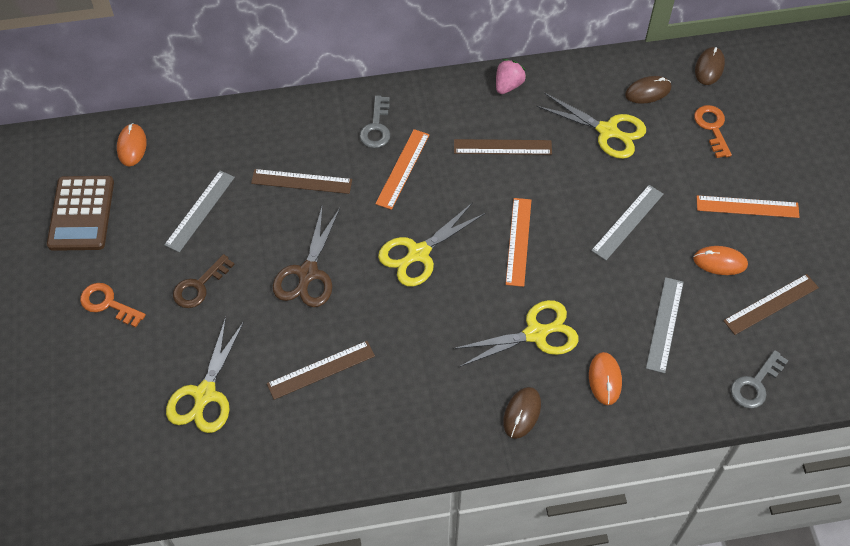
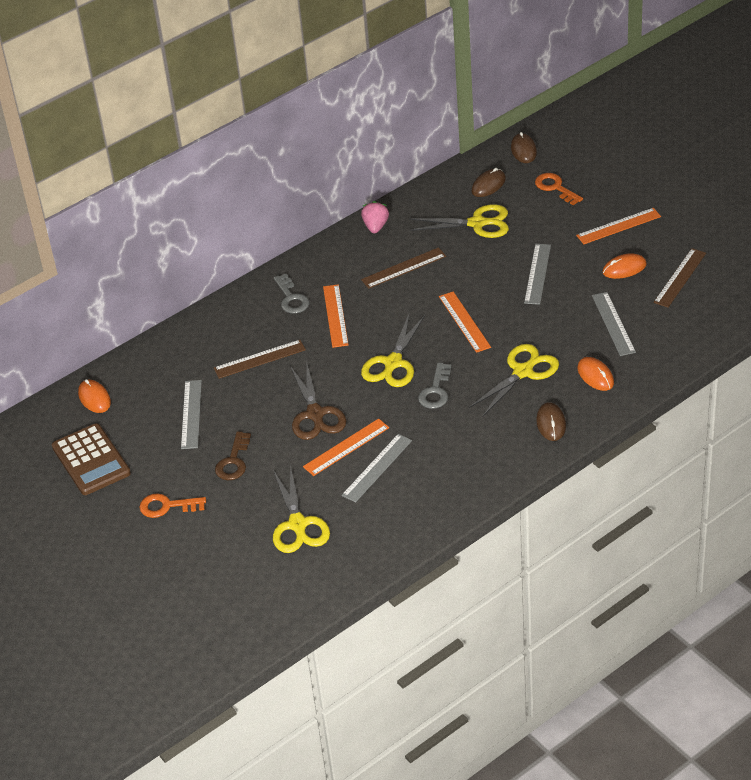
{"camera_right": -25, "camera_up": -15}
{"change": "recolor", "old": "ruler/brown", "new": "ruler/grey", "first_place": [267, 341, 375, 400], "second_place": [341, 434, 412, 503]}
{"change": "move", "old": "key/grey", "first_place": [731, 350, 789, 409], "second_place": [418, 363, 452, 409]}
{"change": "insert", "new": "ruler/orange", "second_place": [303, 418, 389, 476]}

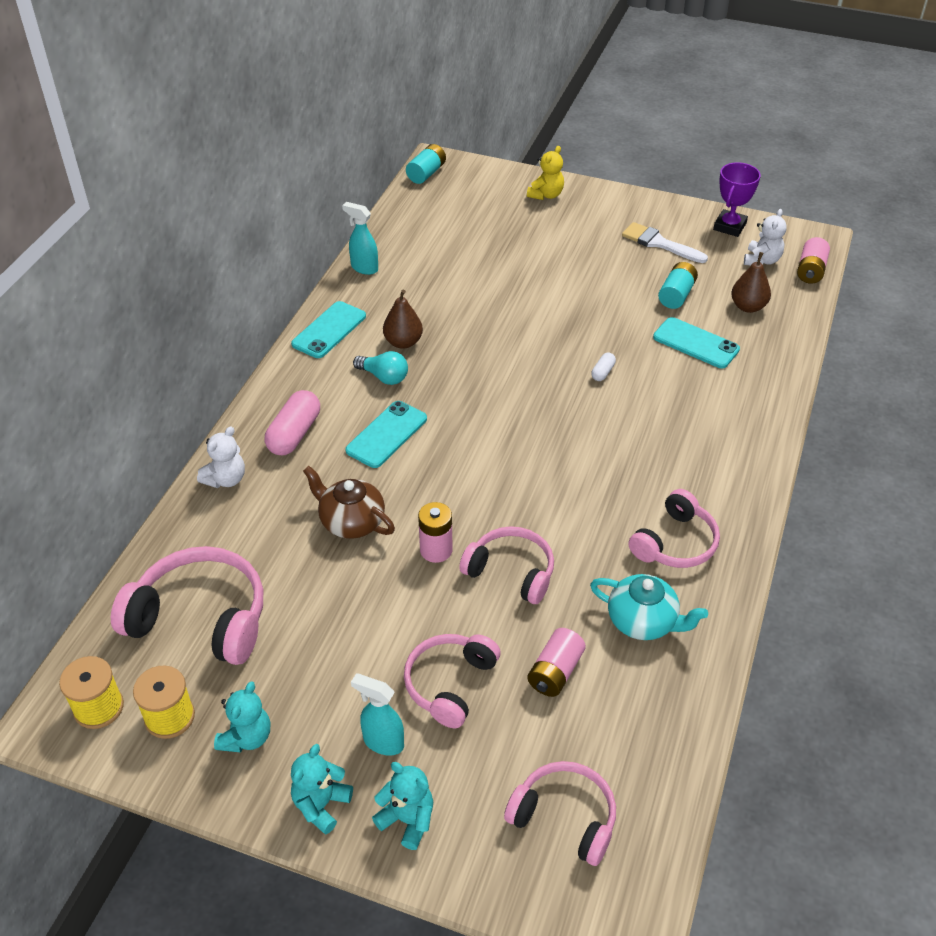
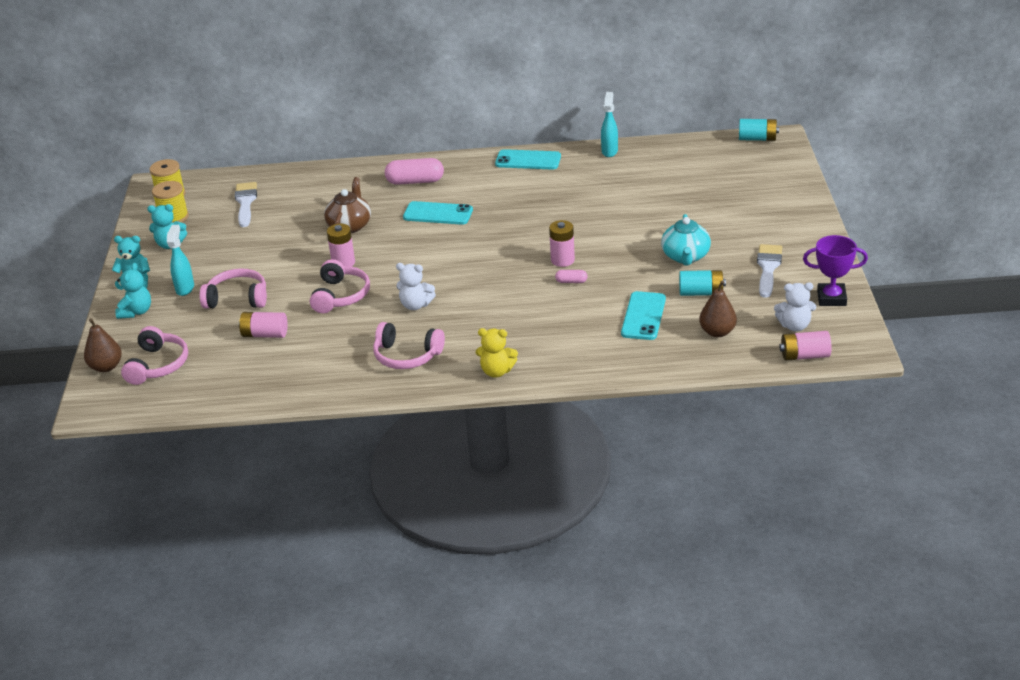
{"camera_right": 70, "camera_up": -10}
{"change": "move", "old": "teddy bear/yellow", "first_place": [527, 146, 564, 200], "second_place": [476, 328, 518, 378]}
{"change": "move", "old": "pear/brown", "first_place": [383, 290, 423, 349], "second_place": [84, 318, 122, 372]}
{"change": "delete", "old": "light bulb/turquoise", "first_place": [353, 351, 408, 385]}
{"change": "recolor", "old": "capsule/white", "new": "capsule/pink", "first_place": [591, 352, 616, 381], "second_place": [555, 270, 588, 283]}
{"change": "move", "old": "teddy bear/white", "first_place": [197, 426, 245, 488], "second_place": [396, 263, 436, 310]}
{"change": "replace", "old": "headphones/pink", "new": "brush/white", "first_place": [111, 546, 263, 665], "second_place": [235, 182, 257, 227]}
{"change": "move", "old": "teapot/turquoise", "first_place": [590, 574, 708, 640], "second_place": [661, 214, 711, 266]}
{"change": "insert", "new": "battery/pink", "second_place": [549, 220, 575, 267]}

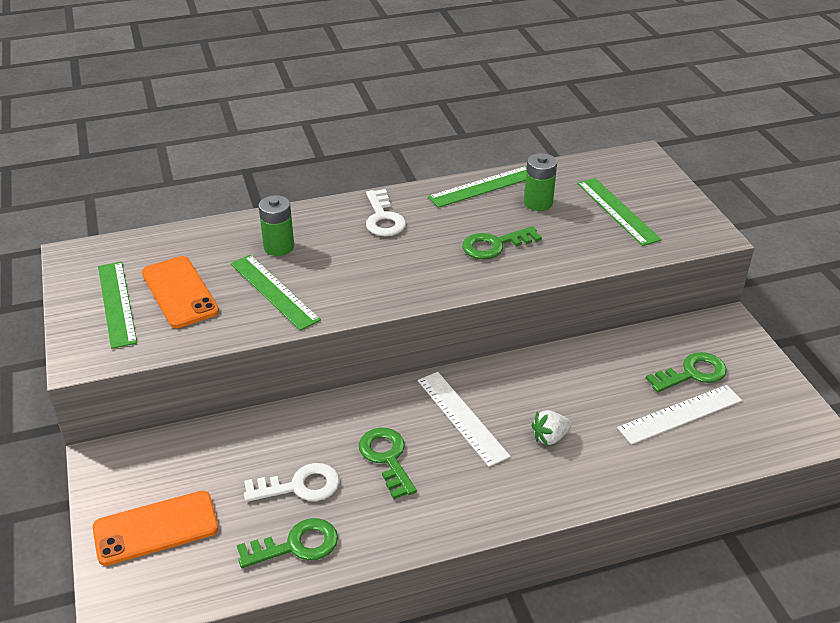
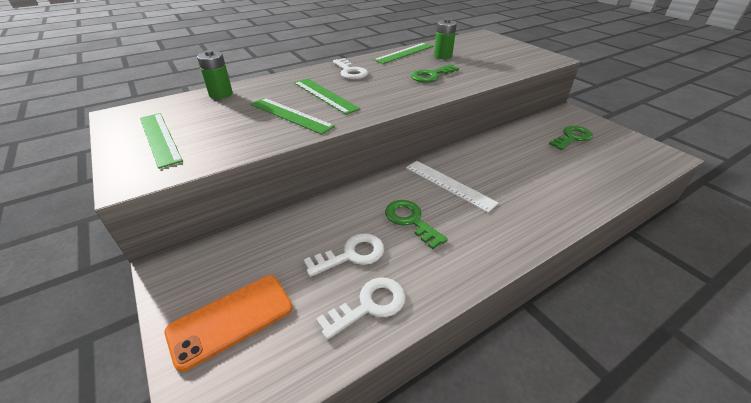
{"camera_right": -15, "camera_up": 0}
{"change": "move", "old": "ruler/green", "first_place": [577, 178, 662, 246], "second_place": [294, 79, 360, 115]}
{"change": "move", "old": "battery/green", "first_place": [258, 195, 294, 256], "second_place": [197, 50, 233, 99]}
{"change": "delete", "old": "phone/orange", "first_place": [142, 256, 219, 328]}
{"change": "delete", "old": "ruler/white", "first_place": [617, 385, 742, 445]}
{"change": "delete", "old": "strawberry/white", "first_place": [531, 410, 572, 446]}
{"change": "recolor", "old": "key/green", "new": "key/white", "first_place": [237, 518, 338, 568], "second_place": [316, 278, 406, 340]}

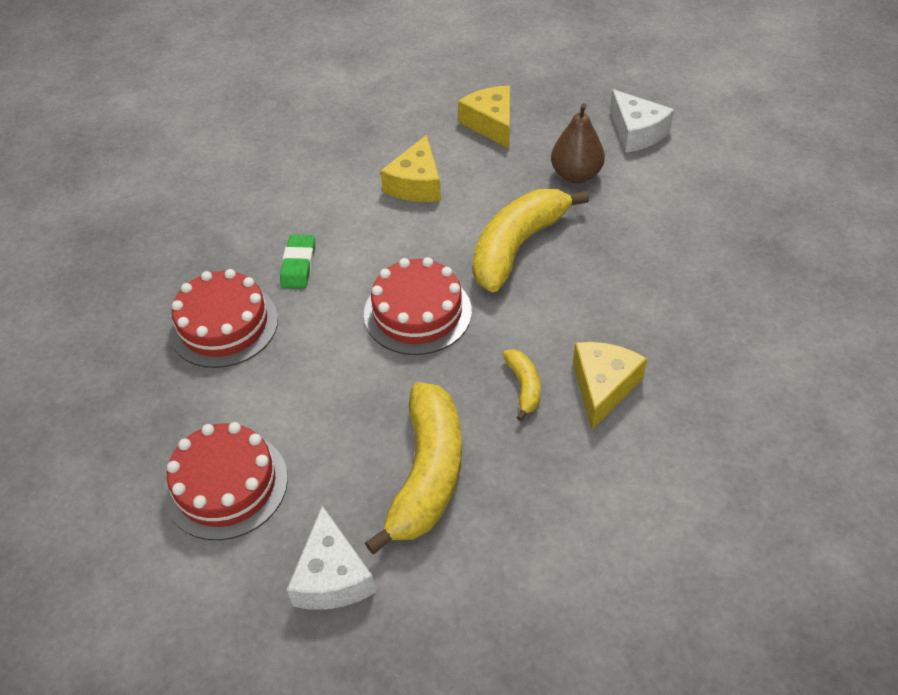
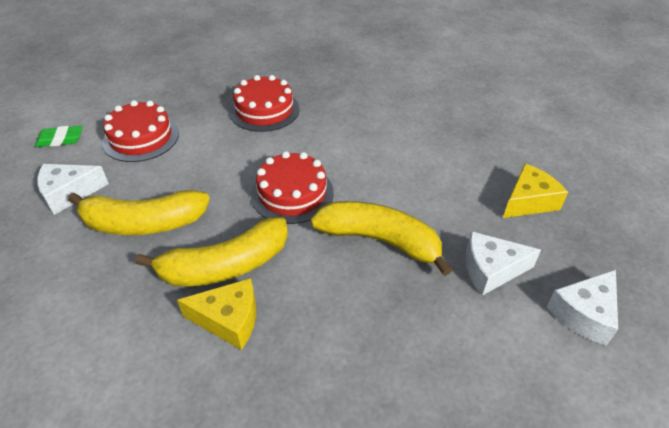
{"camera_right": 75, "camera_up": -5}
{"change": "replace", "old": "pear/brown", "new": "cheese/white", "first_place": [551, 103, 605, 183], "second_place": [465, 231, 541, 296]}
{"change": "delete", "old": "cheese/yellow", "first_place": [381, 135, 441, 202]}
{"change": "move", "old": "eraser/green", "first_place": [280, 234, 315, 289], "second_place": [35, 126, 83, 147]}
{"change": "resize", "old": "banana/yellow", "first_place": [503, 349, 541, 421], "second_place": [136, 217, 288, 286], "factor": 2.15}

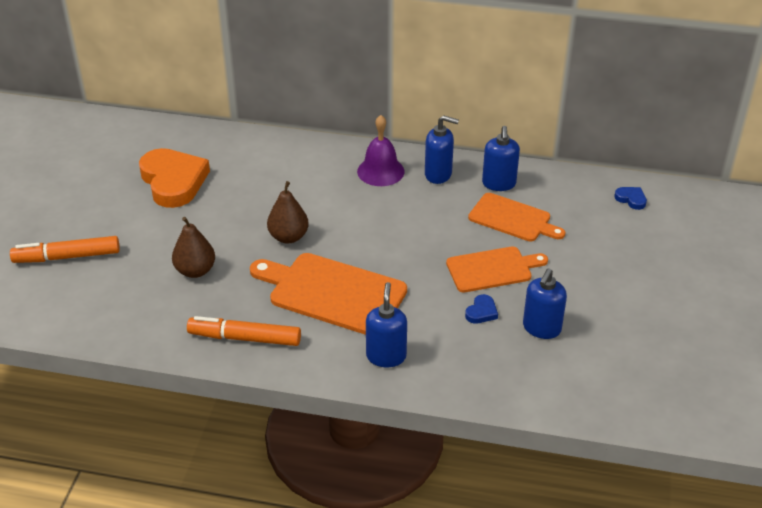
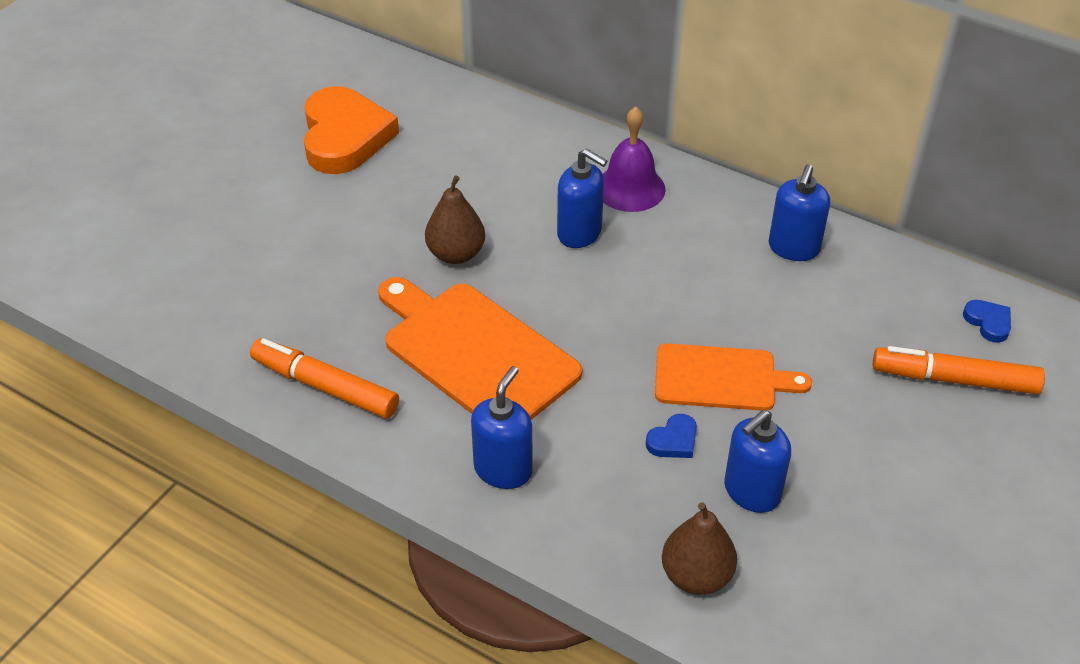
{"camera_right": 20, "camera_up": 5}
{"change": "move", "old": "soap dispenser/blue", "first_place": [425, 115, 459, 184], "second_place": [557, 148, 607, 248]}
{"change": "delete", "old": "cutting board/orange", "first_place": [468, 193, 566, 242]}
{"change": "move", "old": "pear/brown", "first_place": [172, 217, 215, 278], "second_place": [662, 502, 737, 595]}
{"change": "move", "old": "marker/orange", "first_place": [10, 236, 120, 263], "second_place": [873, 346, 1045, 394]}

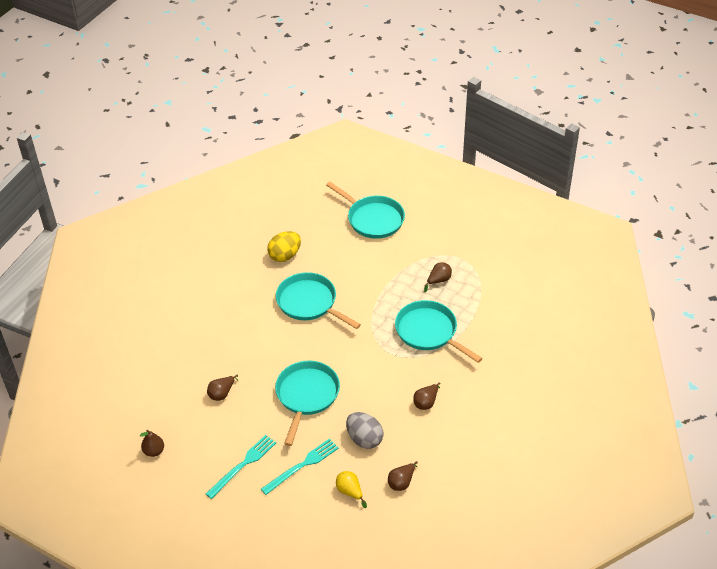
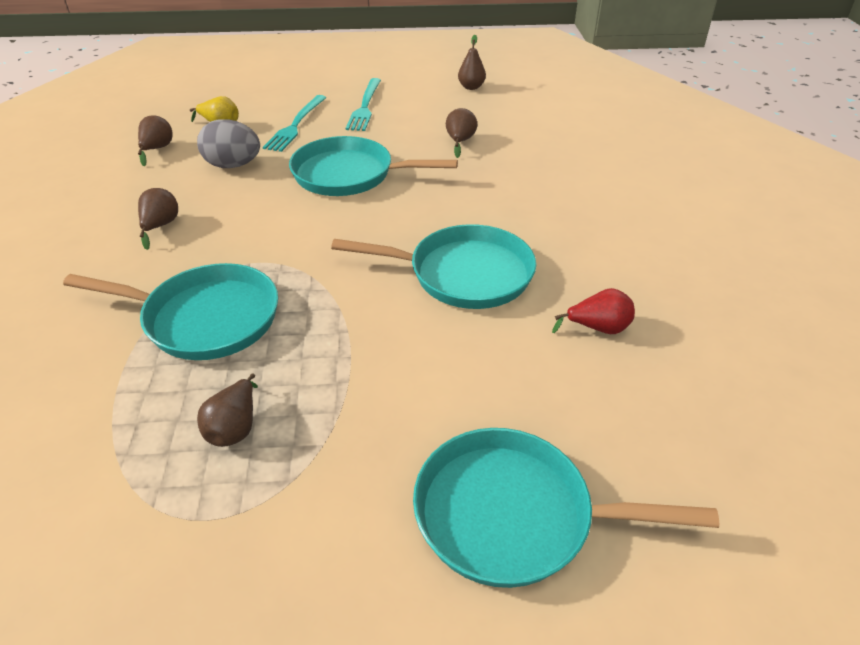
{"camera_right": 145, "camera_up": -5}
{"change": "replace", "old": "egg/yellow", "new": "pear/red", "first_place": [267, 231, 301, 262], "second_place": [552, 288, 635, 334]}
{"change": "rotate", "old": "pan/turquoise", "first_place": [275, 360, 340, 446], "second_place": [289, 136, 458, 196], "degrees": 120}

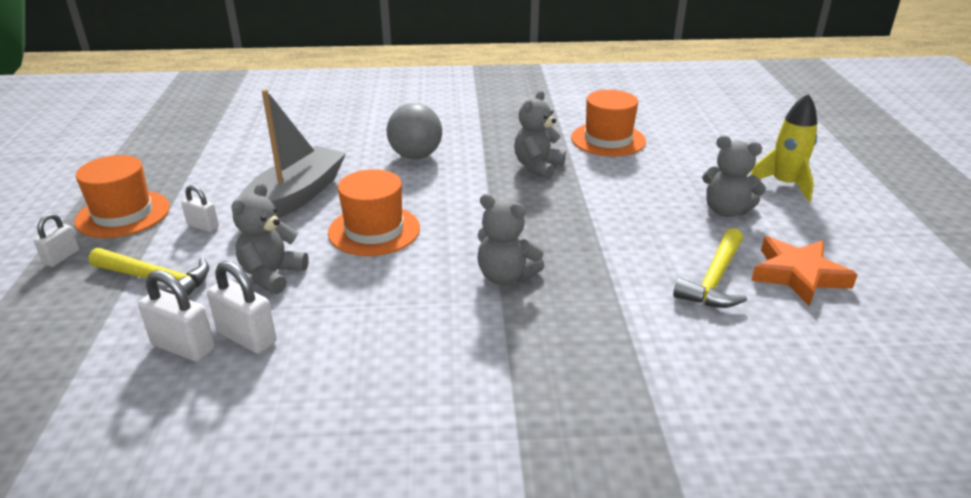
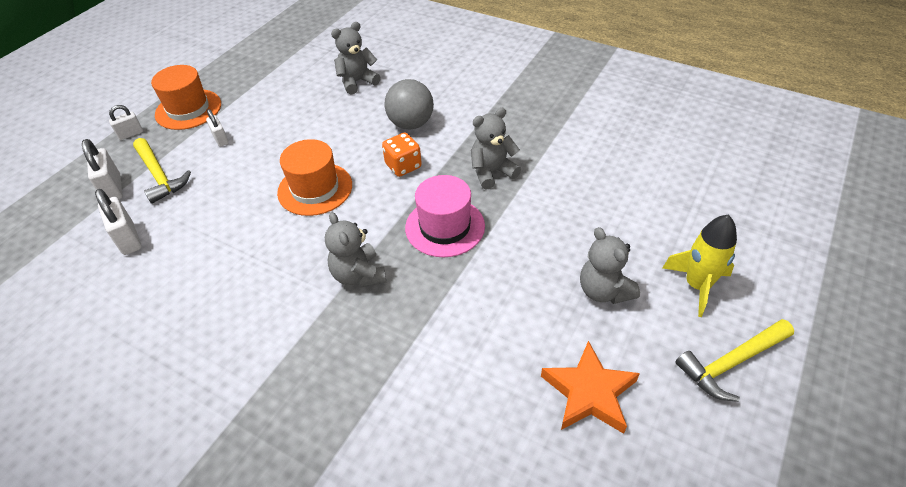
{"camera_right": 35, "camera_up": 15}
{"change": "delete", "old": "boat/grey", "first_place": [237, 89, 346, 219]}
{"change": "delete", "old": "hat/orange", "first_place": [571, 90, 646, 157]}
{"change": "move", "old": "teddy bear/grey", "first_place": [231, 183, 309, 294], "second_place": [331, 22, 381, 94]}
{"change": "move", "old": "hammer/yellow", "first_place": [673, 228, 747, 308], "second_place": [675, 319, 794, 402]}
{"change": "move", "old": "padlock/white", "first_place": [207, 261, 277, 354], "second_place": [82, 139, 123, 200]}
{"change": "insert", "new": "dice/orange", "second_place": [382, 133, 422, 177]}
{"change": "insert", "new": "hat/pink", "second_place": [405, 175, 485, 257]}

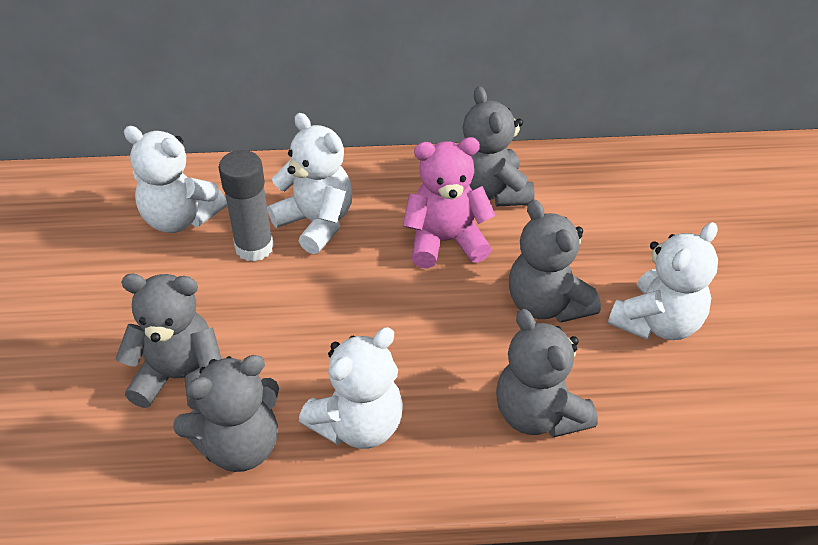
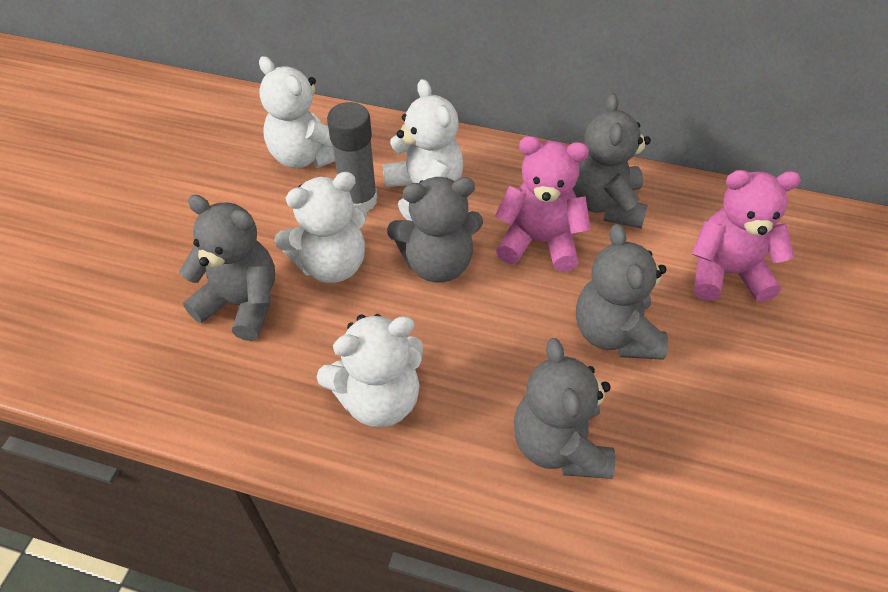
{"camera_right": 20, "camera_up": 5}
{"change": "move", "old": "teddy bear/white", "first_place": [608, 222, 718, 340], "second_place": [274, 172, 367, 283]}
{"change": "move", "old": "teddy bear/grey", "first_place": [173, 355, 279, 472], "second_place": [387, 177, 483, 283]}
{"change": "insert", "new": "teddy bear/pink", "second_place": [692, 170, 801, 302]}

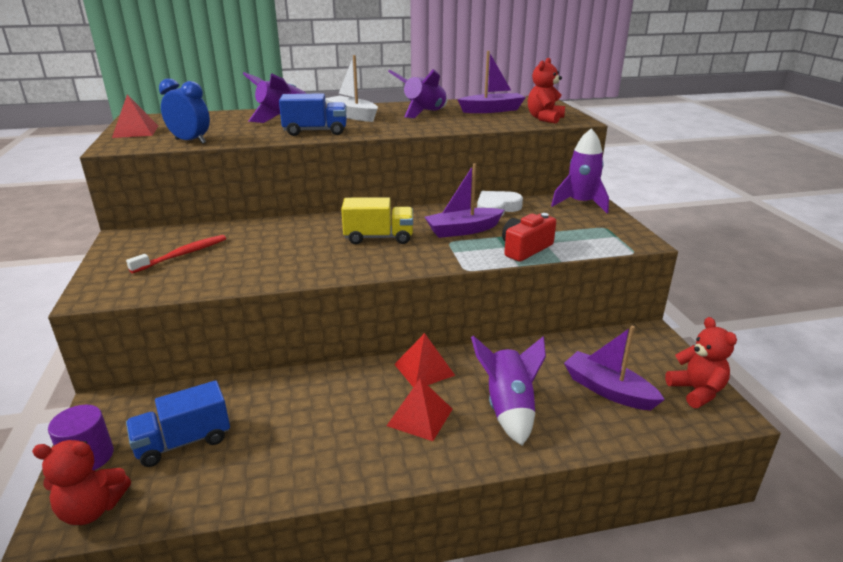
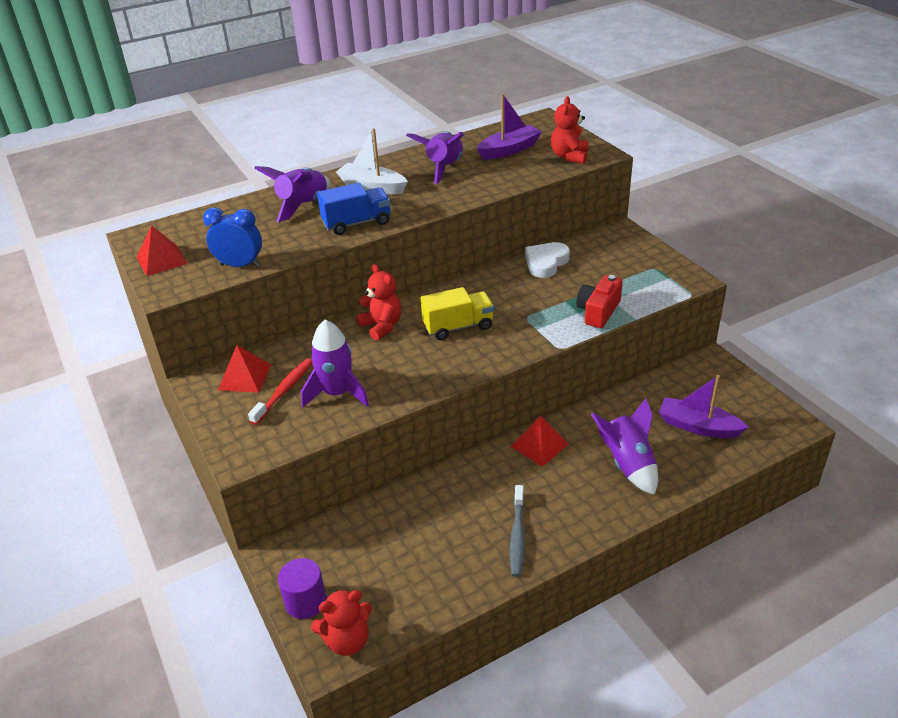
{"camera_right": -15, "camera_up": 10}
{"change": "move", "old": "rocket/purple", "first_place": [551, 128, 609, 213], "second_place": [301, 320, 369, 407]}
{"change": "delete", "old": "boat/purple", "first_place": [425, 163, 504, 238]}
{"change": "move", "old": "teddy bear/red", "first_place": [665, 317, 737, 408], "second_place": [356, 264, 401, 341]}
{"change": "move", "old": "pyramid/red", "first_place": [387, 378, 453, 441], "second_place": [218, 345, 271, 393]}
{"change": "delete", "old": "truck/blue", "first_place": [126, 381, 230, 467]}
{"change": "insert", "new": "toothbrush/grey", "second_place": [510, 485, 525, 577]}

